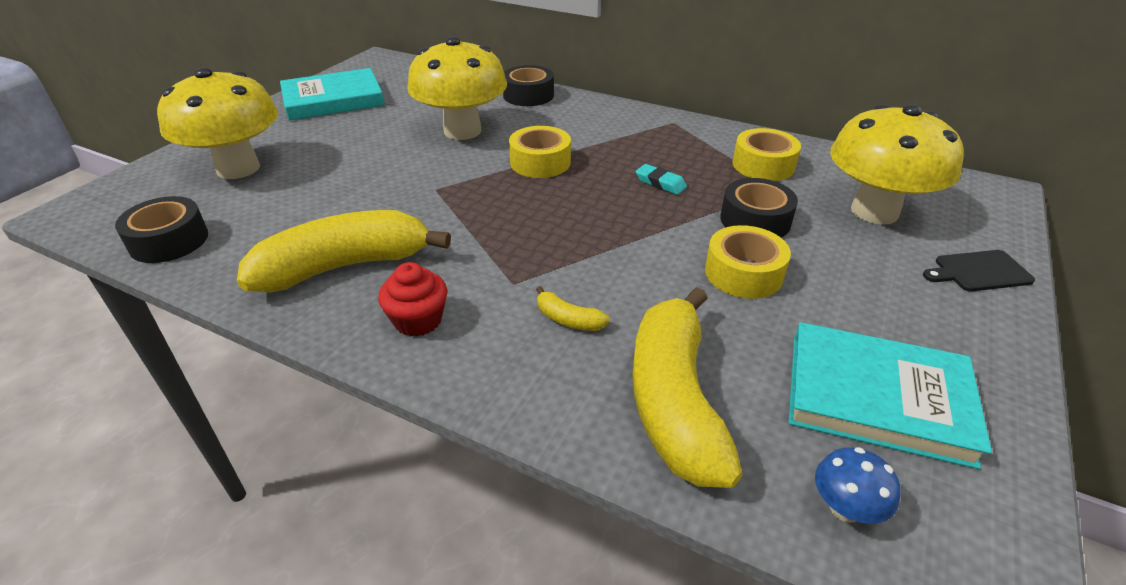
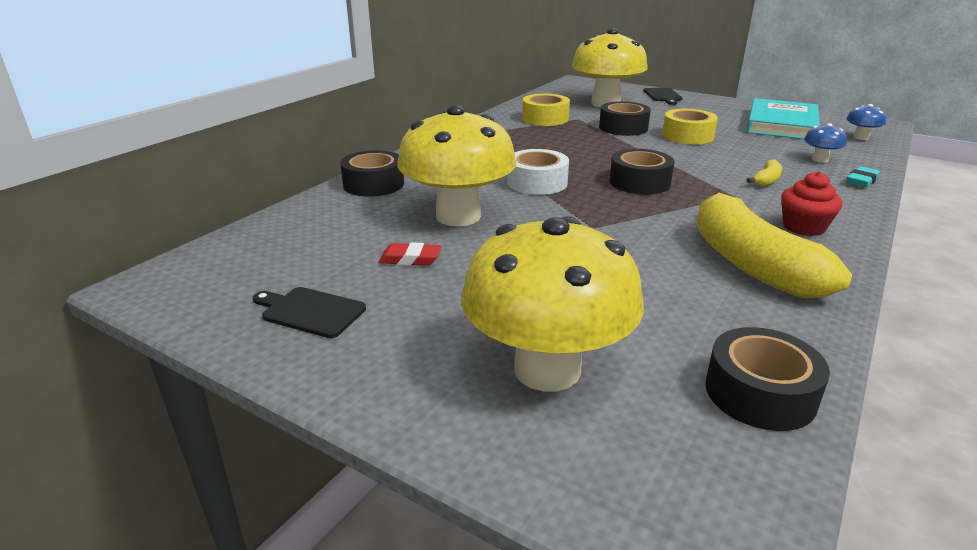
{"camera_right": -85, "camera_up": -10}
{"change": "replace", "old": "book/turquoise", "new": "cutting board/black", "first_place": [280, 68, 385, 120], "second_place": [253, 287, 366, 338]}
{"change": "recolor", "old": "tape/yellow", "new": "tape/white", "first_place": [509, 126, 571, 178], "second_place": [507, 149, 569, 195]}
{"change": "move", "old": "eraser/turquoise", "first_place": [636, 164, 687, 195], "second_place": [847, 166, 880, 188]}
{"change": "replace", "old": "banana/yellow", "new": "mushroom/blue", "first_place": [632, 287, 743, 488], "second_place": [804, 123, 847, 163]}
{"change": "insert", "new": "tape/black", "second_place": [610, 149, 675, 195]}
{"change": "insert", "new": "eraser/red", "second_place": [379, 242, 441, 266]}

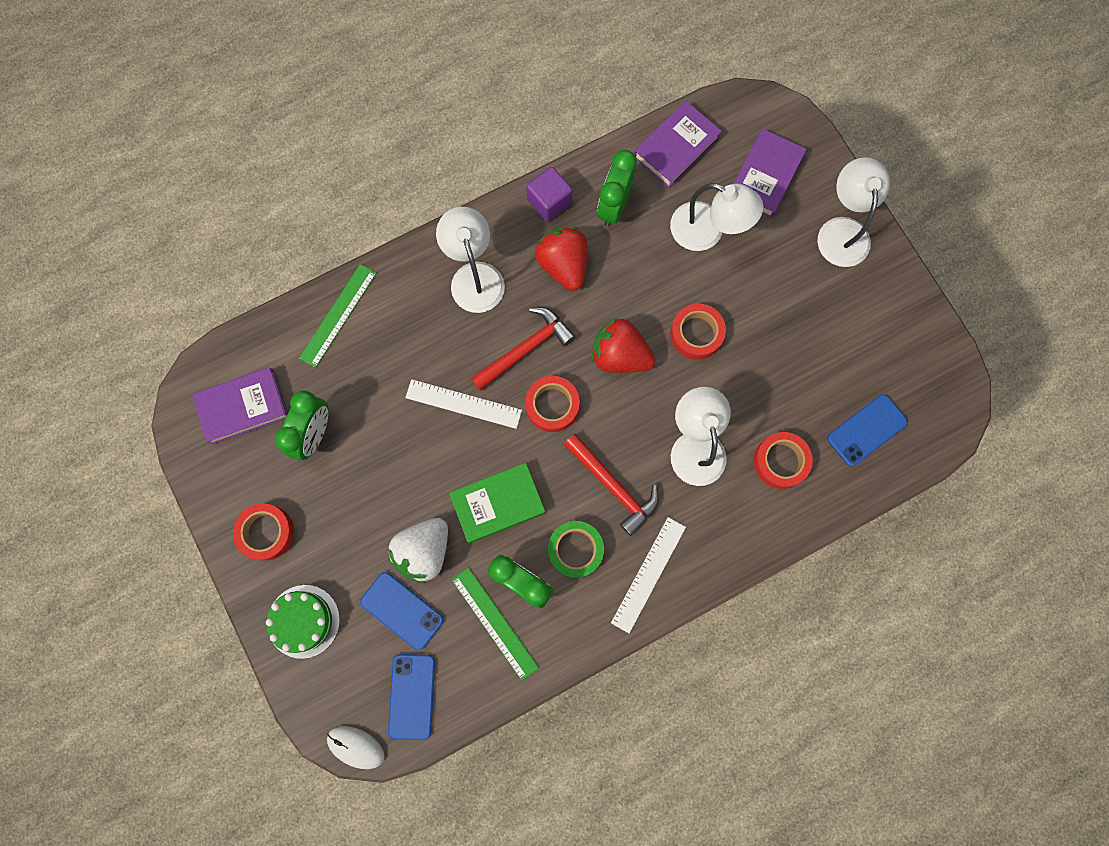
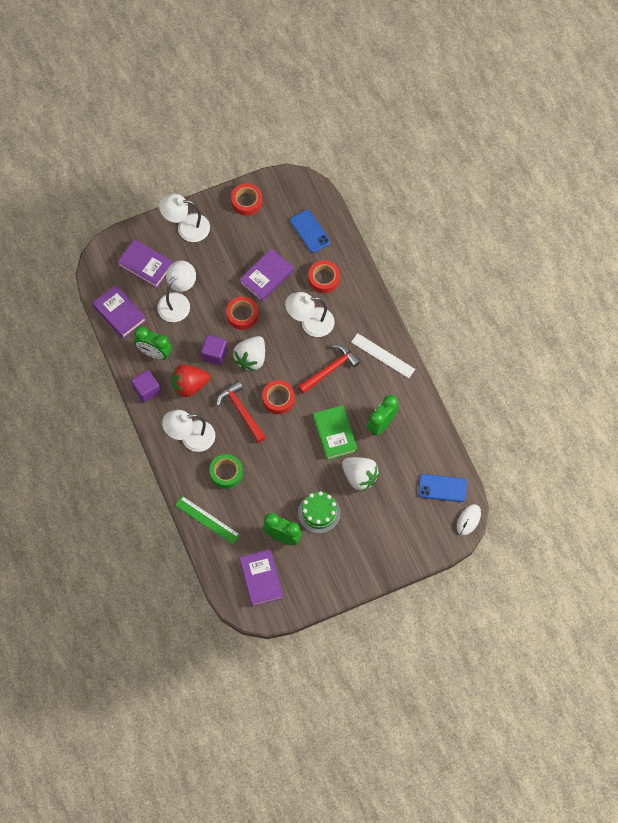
{"camera_right": -85, "camera_up": -10}
{"change": "recolor", "old": "strawberry/red", "new": "strawberry/white", "first_place": [592, 318, 655, 373], "second_place": [233, 336, 265, 371]}
{"change": "delete", "old": "ruler/white", "first_place": [405, 379, 522, 429]}
{"change": "move", "old": "tape/red", "first_place": [233, 503, 294, 561], "second_place": [231, 183, 262, 216]}
{"change": "move", "old": "tape/green", "first_place": [548, 521, 604, 578], "second_place": [209, 454, 243, 489]}
{"change": "delete", "old": "ruler/green", "first_place": [452, 567, 539, 680]}
{"change": "delete", "old": "phone/blue", "first_place": [360, 572, 444, 650]}
{"change": "move", "old": "cake/green", "first_place": [266, 585, 340, 659], "second_place": [298, 491, 341, 534]}
{"change": "insert", "new": "book/purple", "second_place": [240, 249, 294, 302]}
{"change": "insert", "new": "cube/purple", "second_place": [201, 335, 227, 365]}

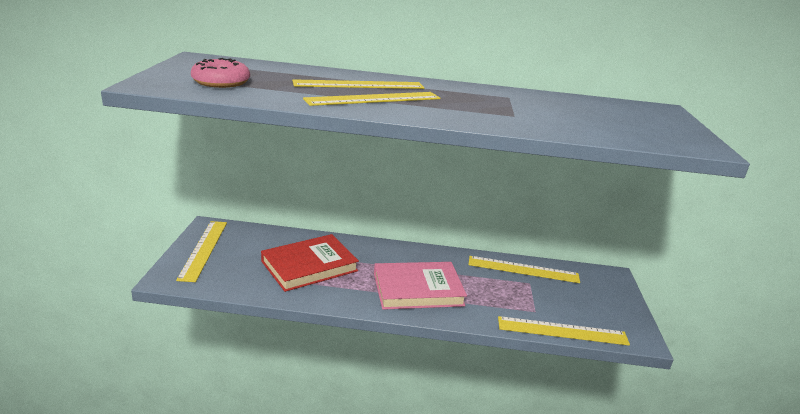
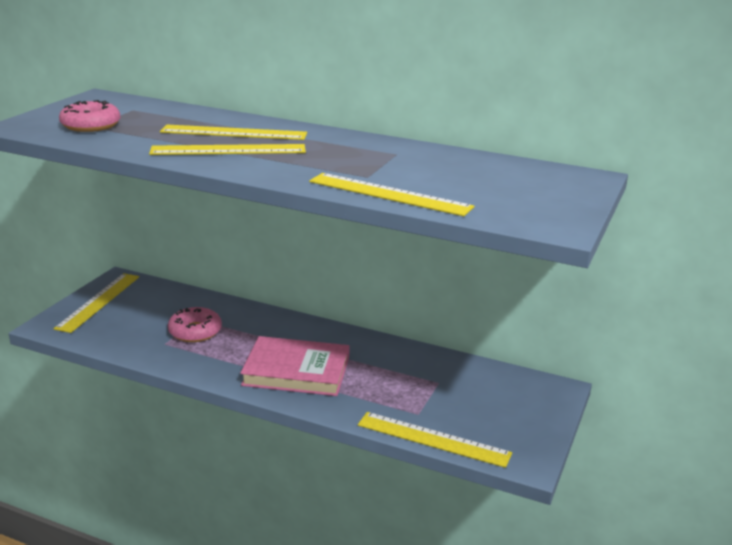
{"camera_right": 20, "camera_up": 0}
{"change": "replace", "old": "book/red", "new": "donut/pink", "first_place": [261, 234, 359, 292], "second_place": [168, 307, 222, 342]}
{"change": "move", "old": "ruler/yellow", "first_place": [468, 256, 580, 283], "second_place": [309, 173, 475, 216]}

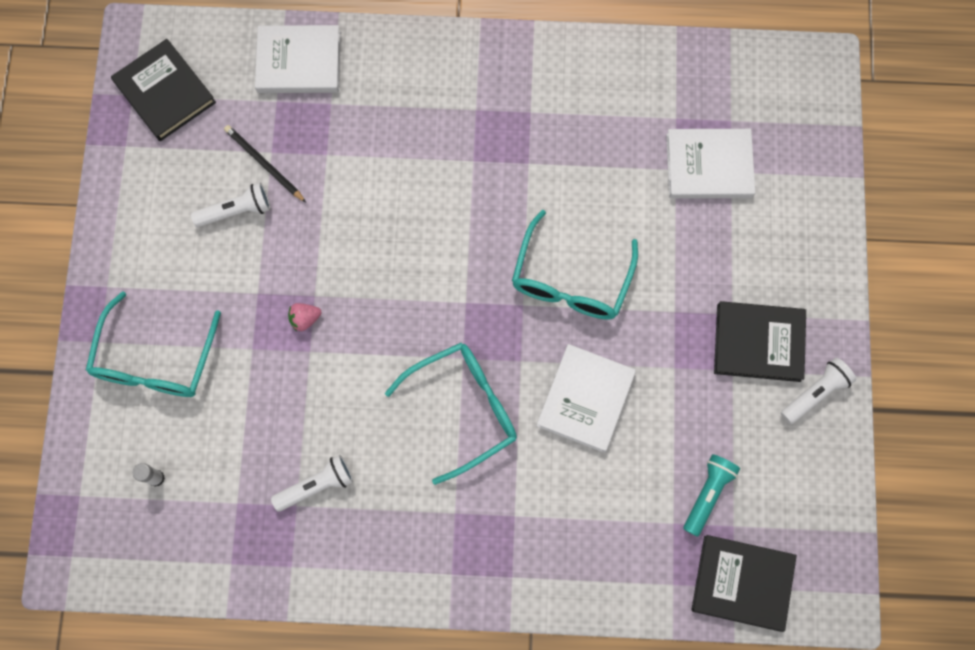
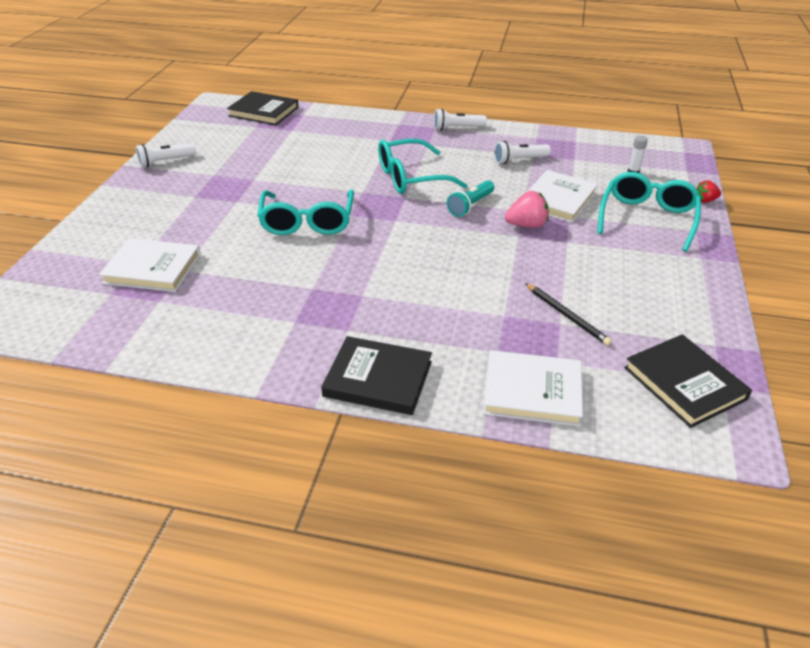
{"camera_right": -170, "camera_up": -35}
{"change": "move", "old": "flashlight/white", "first_place": [191, 183, 271, 227], "second_place": [434, 108, 487, 131]}
{"change": "rotate", "old": "glasses/turquoise", "first_place": [512, 210, 638, 320], "second_place": [257, 190, 354, 235], "degrees": 150}
{"change": "move", "old": "book/black", "first_place": [714, 301, 806, 382], "second_place": [321, 336, 432, 415]}
{"change": "resize", "old": "strawberry/pink", "first_place": [288, 303, 322, 331], "second_place": [505, 191, 549, 228], "factor": 1.6}
{"change": "move", "old": "book/white", "first_place": [536, 344, 636, 453], "second_place": [527, 170, 598, 223]}
{"change": "move", "old": "flashlight/turquoise", "first_place": [683, 454, 740, 537], "second_place": [447, 180, 494, 217]}
{"change": "insert", "new": "strawberry/red", "second_place": [696, 180, 721, 203]}

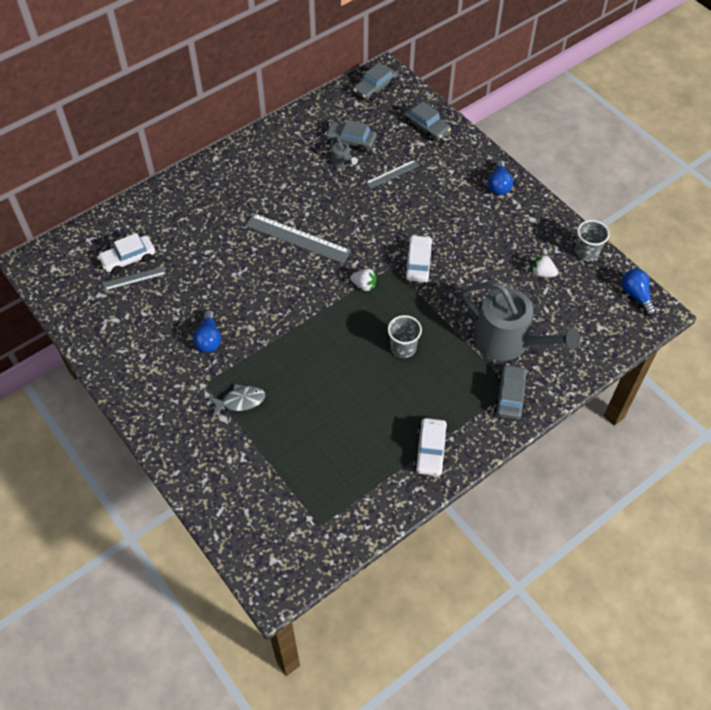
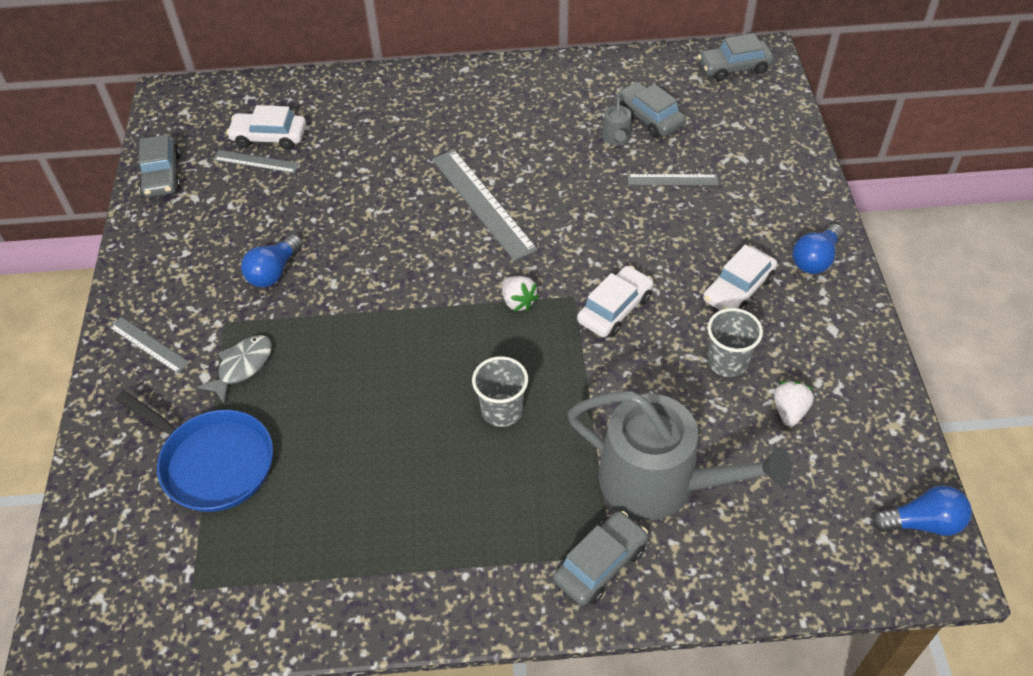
{"camera_right": 35, "camera_up": -5}
{"change": "move", "old": "car/grey", "first_place": [404, 101, 451, 141], "second_place": [139, 135, 181, 197]}
{"change": "move", "old": "cup/grey", "first_place": [575, 220, 610, 261], "second_place": [707, 308, 763, 377]}
{"change": "rotate", "old": "strawberry/white", "first_place": [532, 254, 558, 277], "second_place": [774, 381, 814, 427], "degrees": 45}
{"change": "rotate", "old": "light bulb/blue", "first_place": [622, 269, 656, 316], "second_place": [872, 485, 972, 536], "degrees": 75}
{"change": "rotate", "old": "watering can/grey", "first_place": [462, 282, 580, 361], "second_place": [567, 391, 792, 520], "degrees": -45}
{"change": "rotate", "old": "fish/grey", "first_place": [209, 384, 265, 417], "second_place": [197, 335, 272, 405], "degrees": -75}
{"change": "move", "old": "car/white", "first_place": [414, 418, 448, 476], "second_place": [703, 245, 777, 310]}
{"change": "insert", "new": "ruler/grey", "second_place": [109, 317, 190, 374]}
{"change": "insert", "new": "pan/blue", "second_place": [115, 391, 273, 512]}

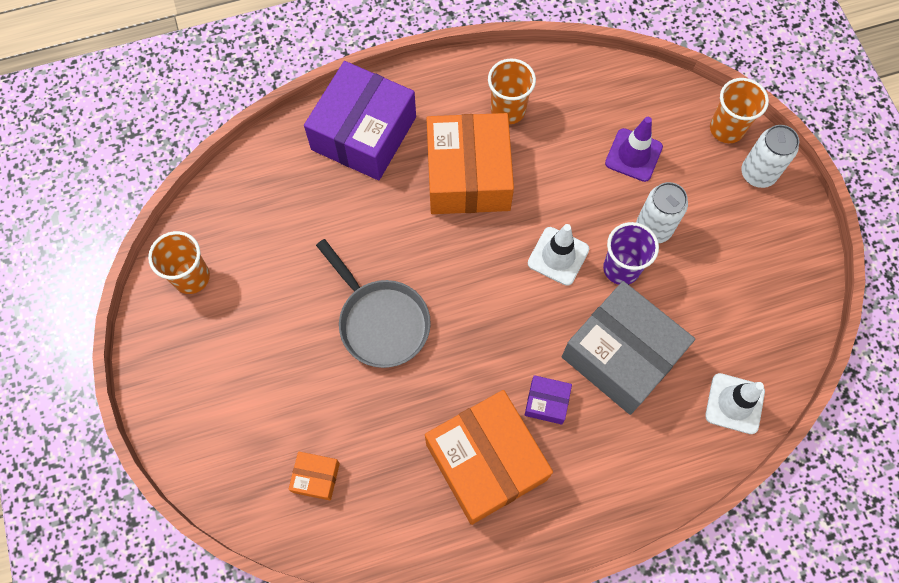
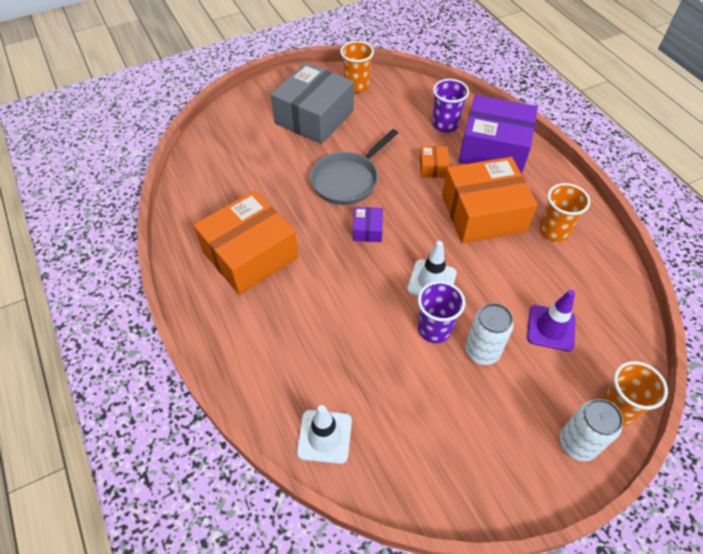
{"camera_right": 80, "camera_up": -15}
{"change": "move", "old": "box/grey", "first_place": [562, 281, 695, 415], "second_place": [271, 62, 354, 144]}
{"change": "move", "old": "box/purple", "first_place": [525, 375, 572, 425], "second_place": [353, 207, 383, 242]}
{"change": "move", "old": "box/orange", "first_place": [288, 452, 340, 501], "second_place": [420, 146, 450, 178]}
{"change": "insert", "new": "cup/purple", "second_place": [432, 79, 469, 133]}

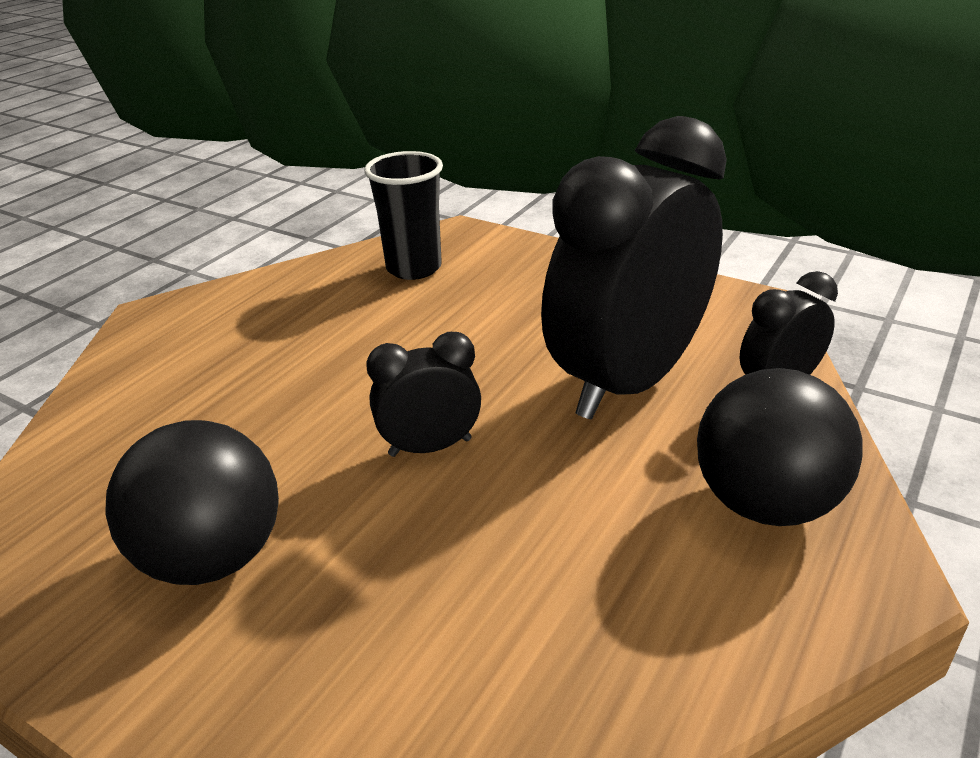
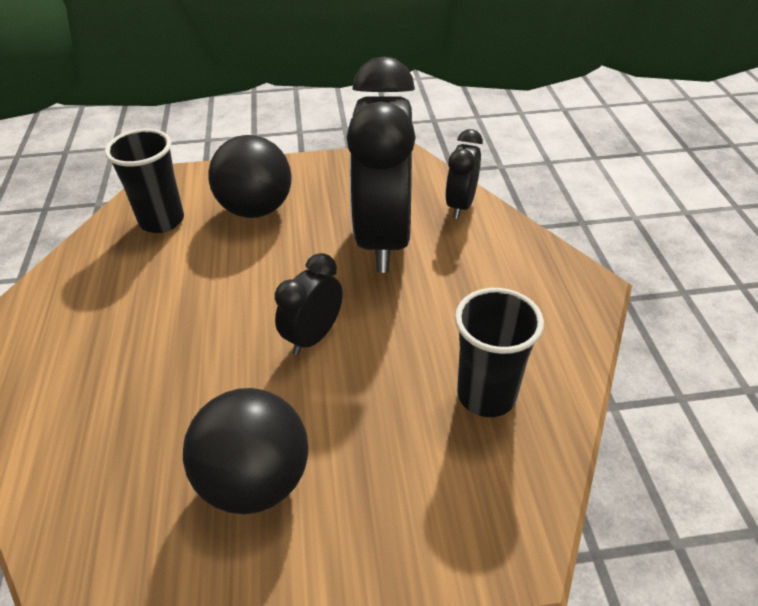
{"camera_right": -40, "camera_up": 10}
{"change": "move", "old": "ball/black", "first_place": [697, 368, 863, 526], "second_place": [208, 135, 292, 218]}
{"change": "insert", "new": "cup/black", "second_place": [455, 288, 544, 417]}

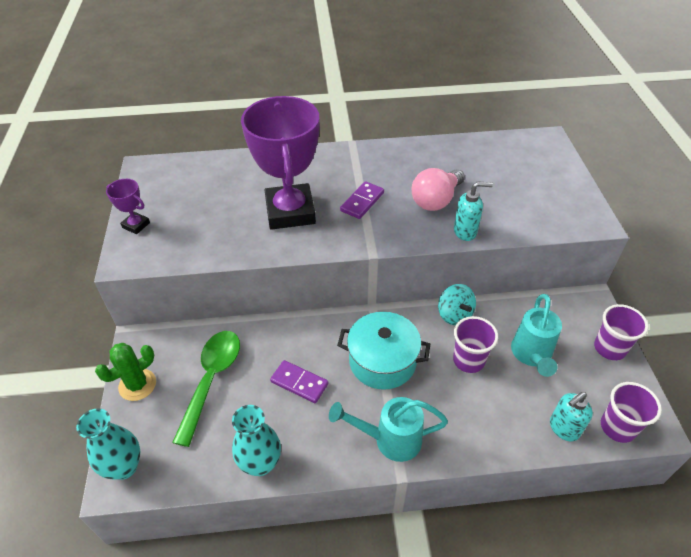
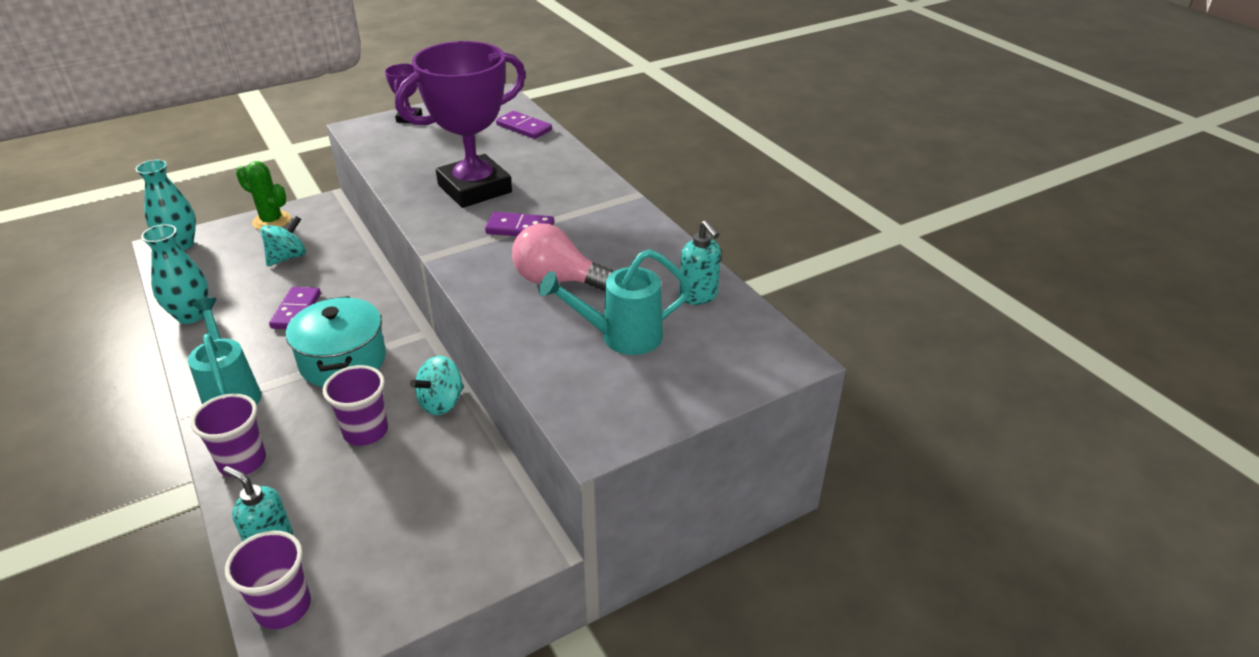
{"camera_right": 65, "camera_up": -10}
{"change": "move", "old": "soap dispenser/turquoise", "first_place": [454, 181, 493, 241], "second_place": [679, 220, 721, 305]}
{"change": "move", "old": "watering can/turquoise", "first_place": [511, 294, 562, 377], "second_place": [539, 249, 691, 355]}
{"change": "move", "old": "cup/purple", "first_place": [594, 304, 649, 360], "second_place": [191, 394, 266, 477]}
{"change": "replace", "old": "spoon/green", "new": "spinning top/turquoise", "first_place": [172, 331, 240, 447], "second_place": [260, 216, 306, 266]}
{"change": "insert", "new": "domino/purple", "second_place": [496, 111, 552, 139]}

